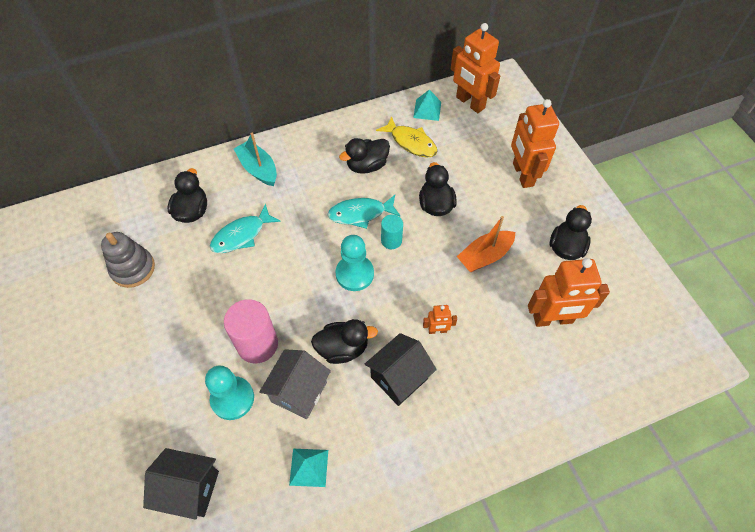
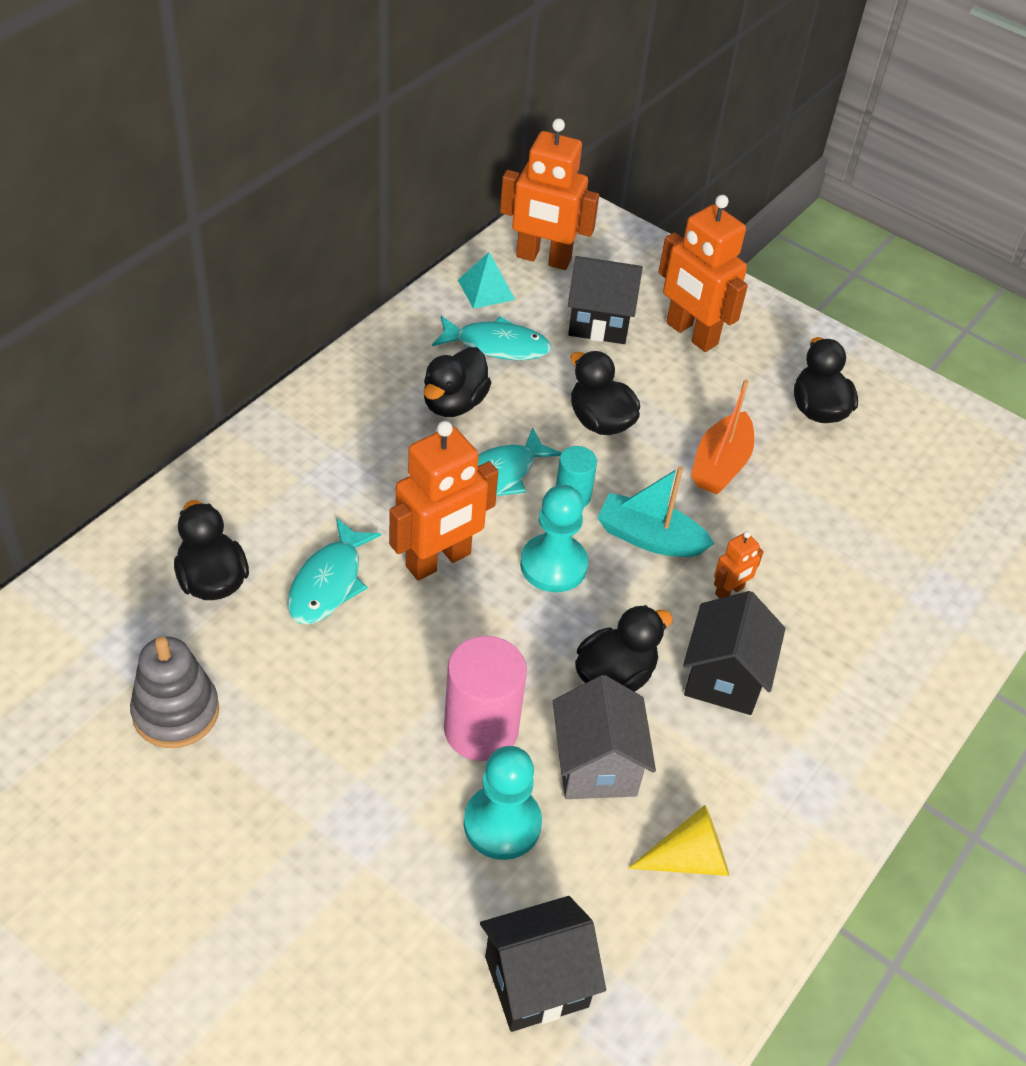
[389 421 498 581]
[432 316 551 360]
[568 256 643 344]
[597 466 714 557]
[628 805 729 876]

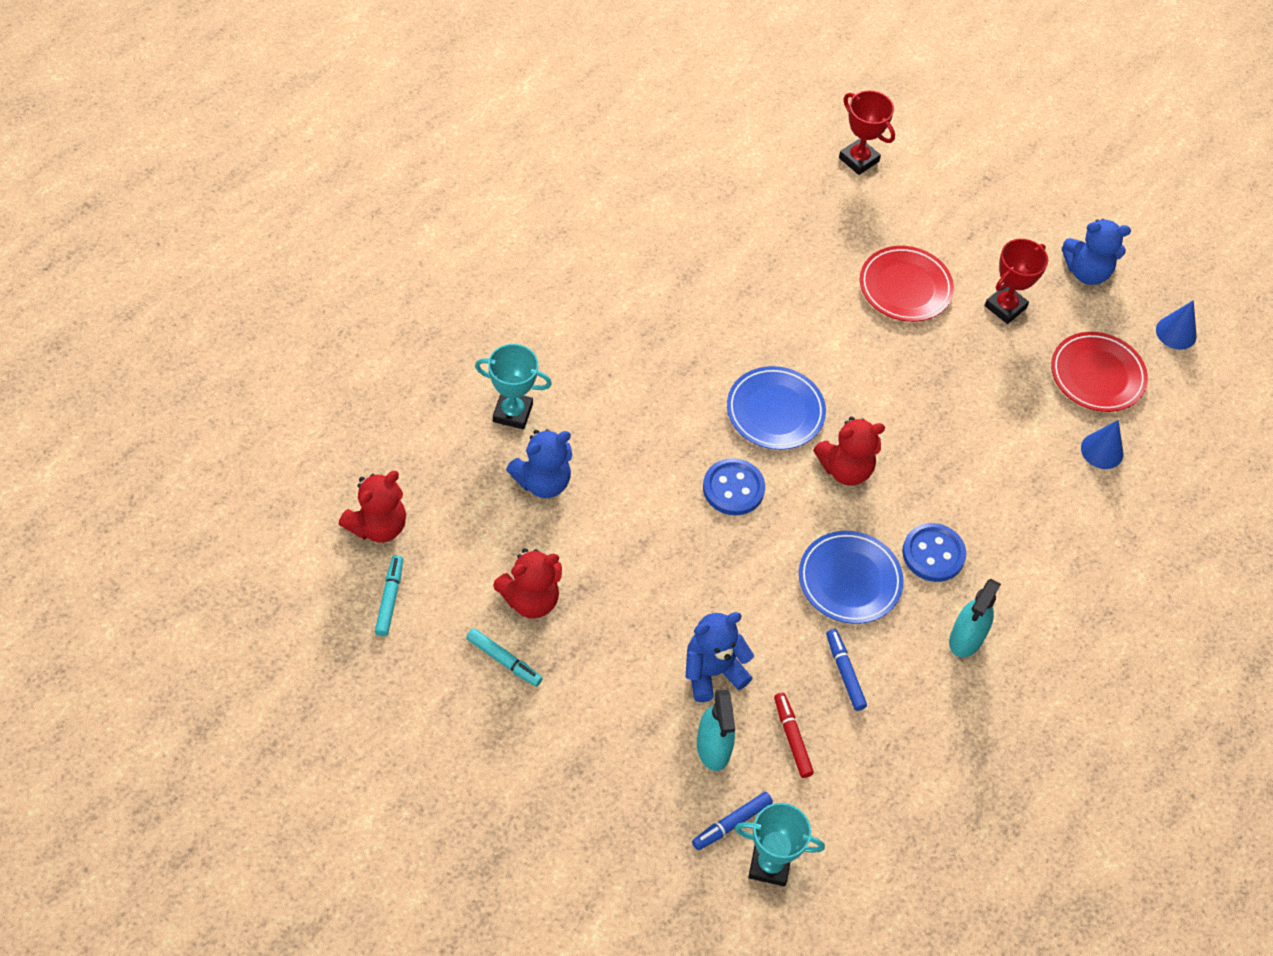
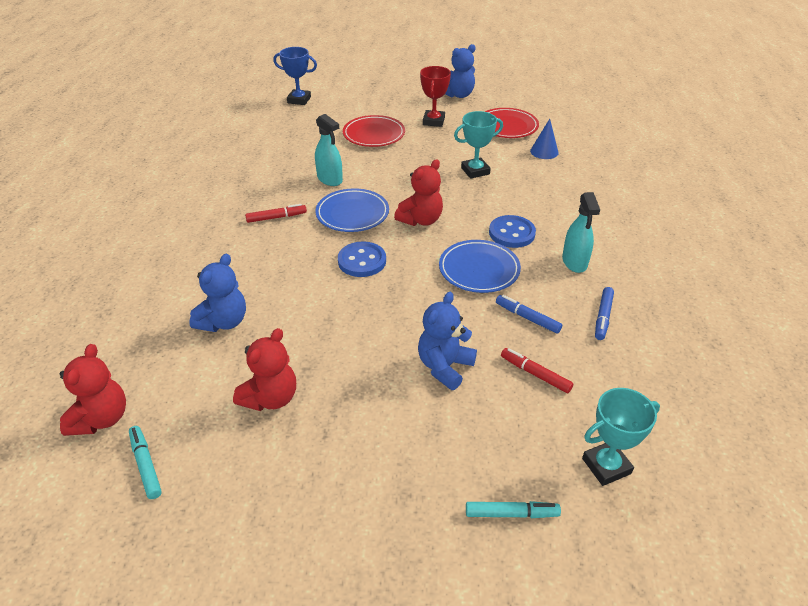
[245 204 307 223]
[273 47 317 105]
[315 114 343 186]
[454 111 503 179]
[466 501 561 518]
[595 287 614 340]
[1156 300 1197 350] (first image)

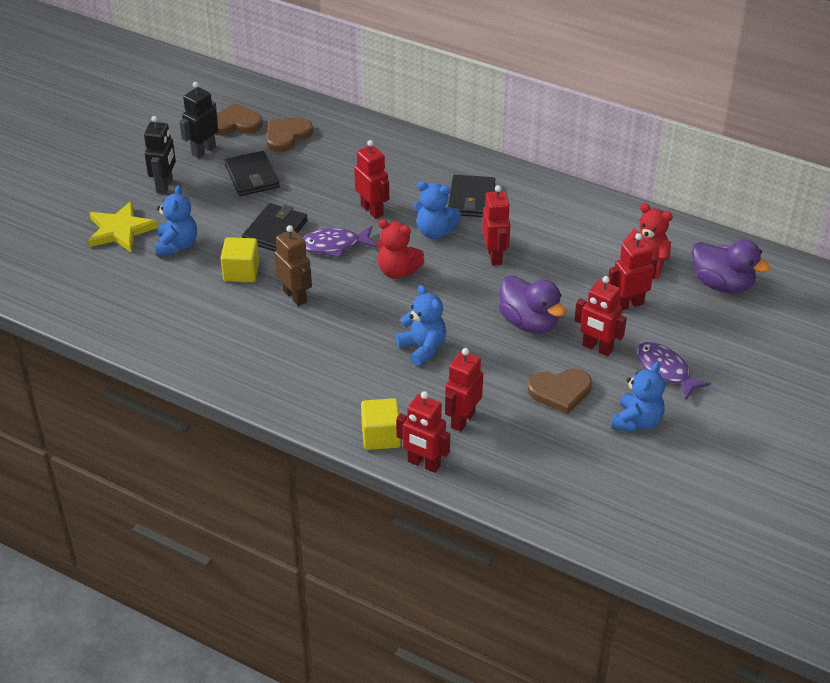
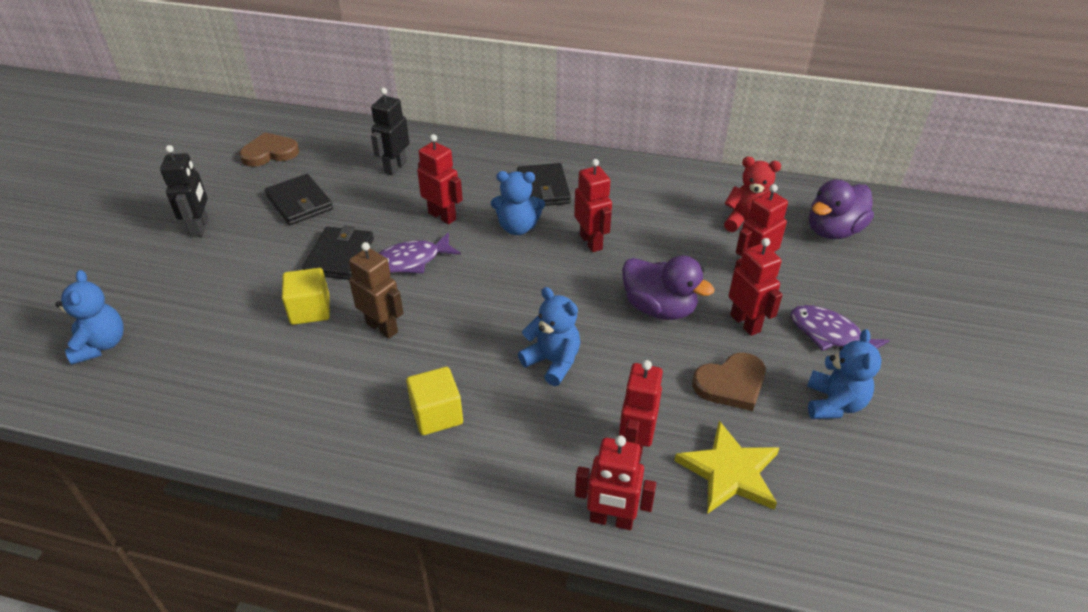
[55 270 124 365]
[371 88 410 176]
[406 367 463 435]
[674 421 779 514]
[728 238 783 336]
[809 179 874 239]
[266 118 313 152] (first image)
[377 219 425 279] (first image)

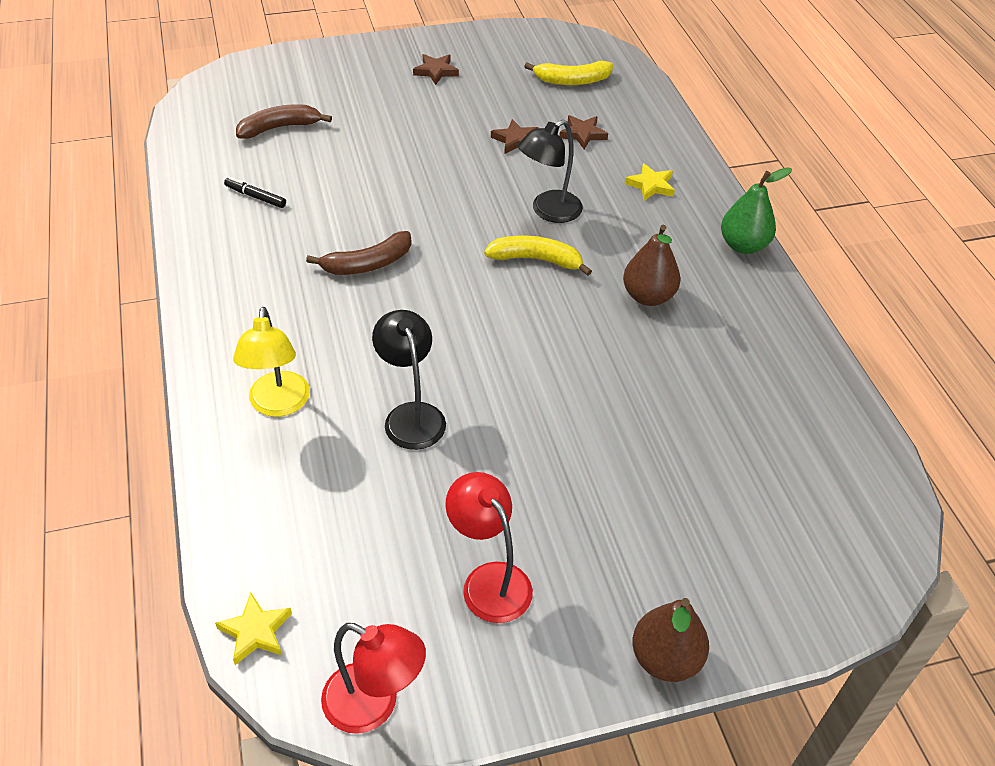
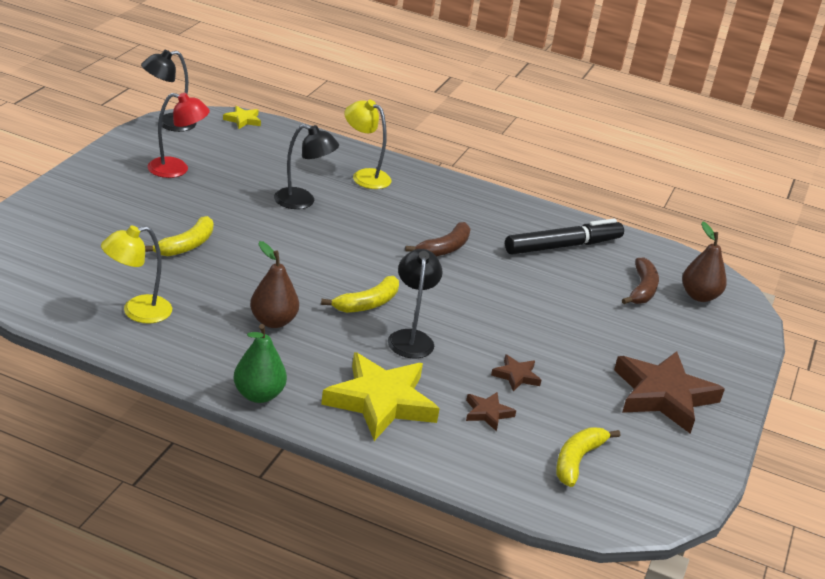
[101 226 172 324]
[141 50 196 132]
[145 216 214 256]
[321 352 440 441]
[405 222 470 256]
[505 219 624 255]
[614 351 725 434]
[682 221 727 302]

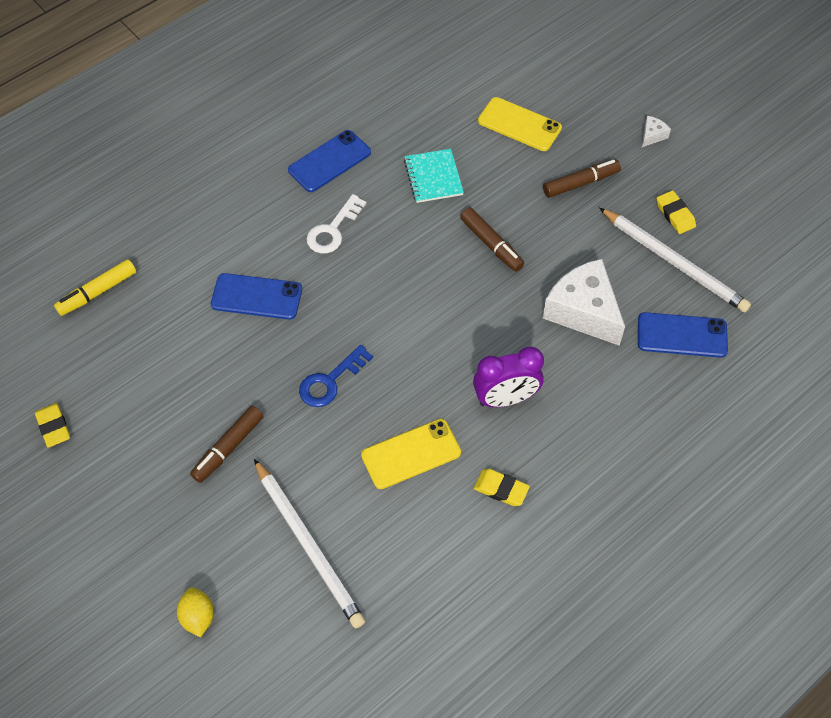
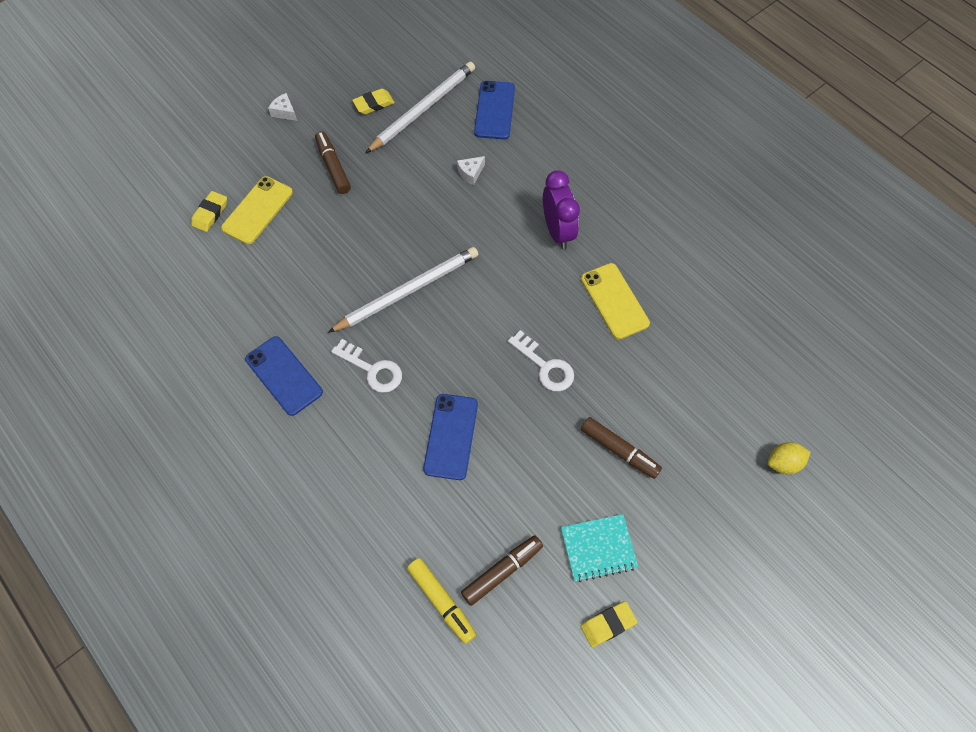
[191 191 227 232]
[328 247 478 333]
[457 156 485 185]
[461 536 543 606]
[508 330 574 391]
[561 514 638 582]

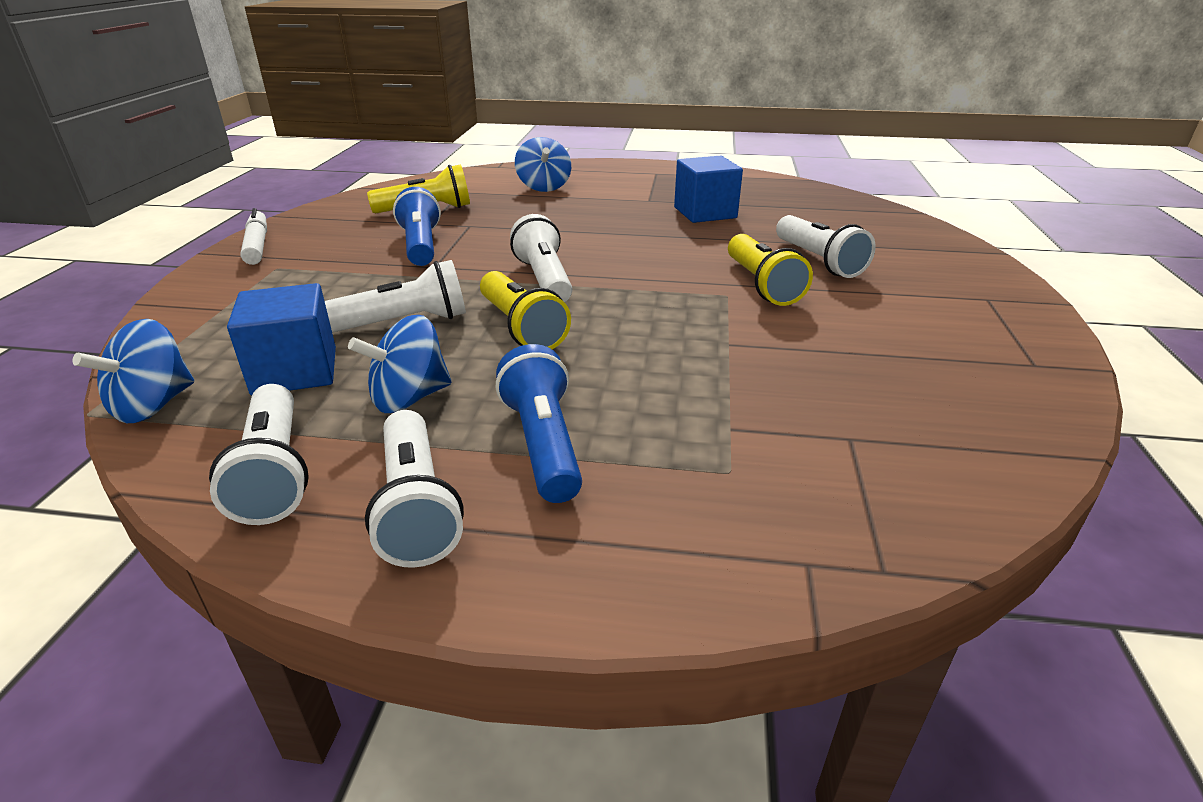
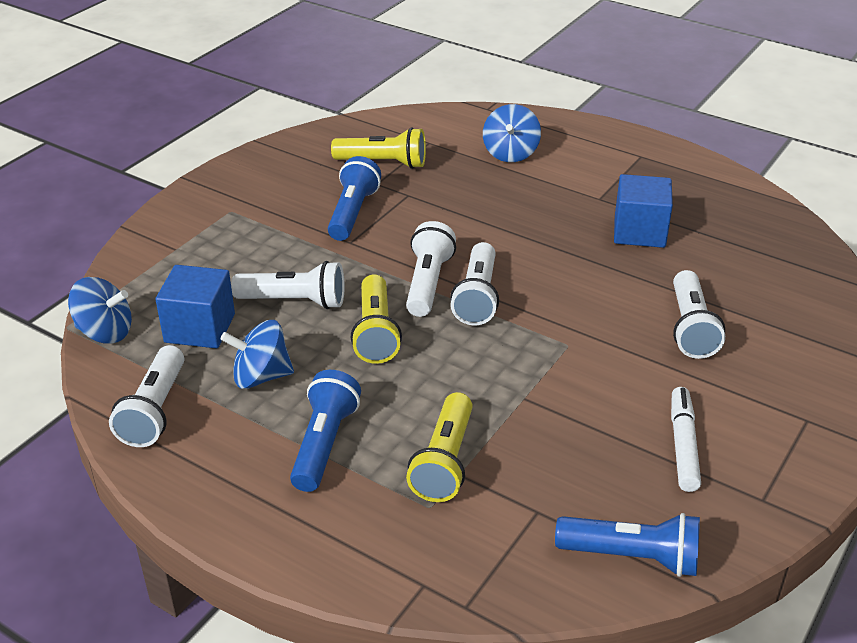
[68 277 132 344]
[406 392 473 502]
[450 242 499 325]
[555 513 700 577]
[671 387 701 492]

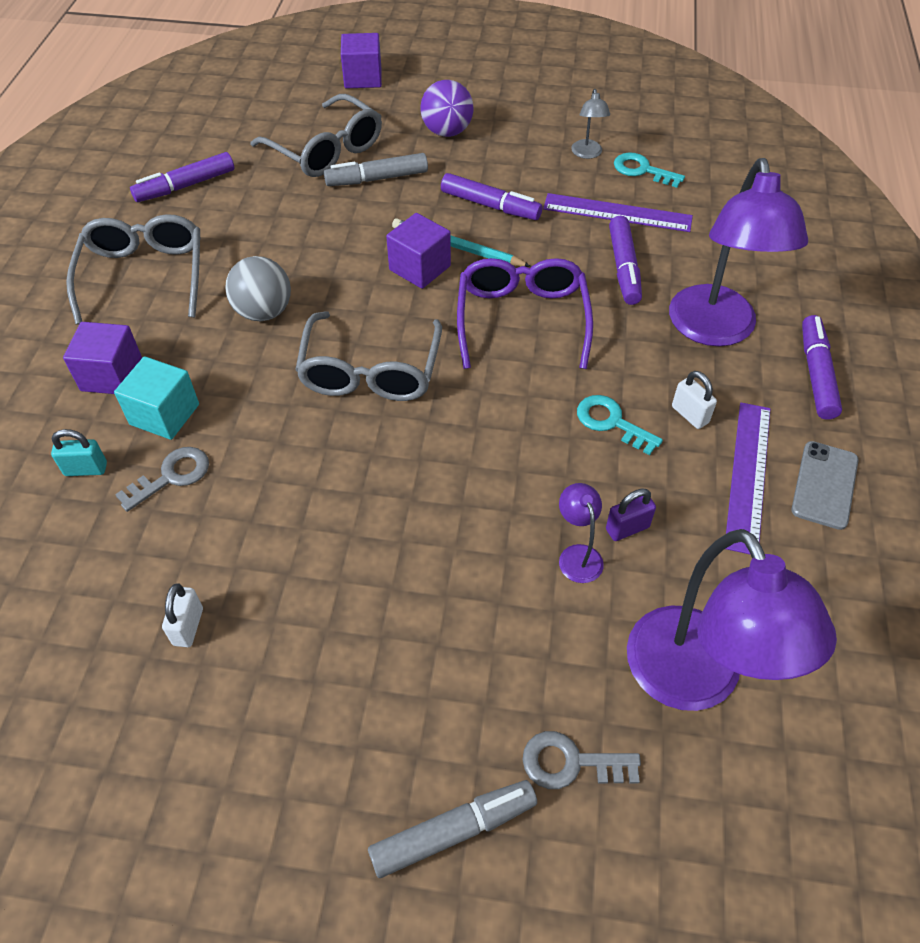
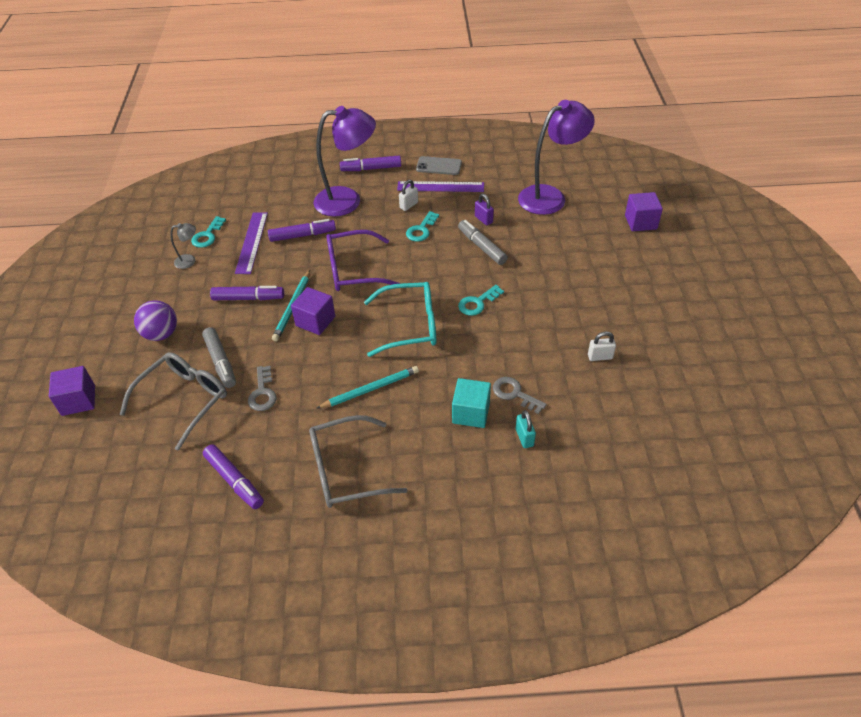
[210 286 284 300]
[248 366 277 411]
[316 366 419 409]
[364 282 436 357]
[458 220 508 265]
[458 285 504 316]
[625 192 663 231]
[559 483 604 583] (first image)

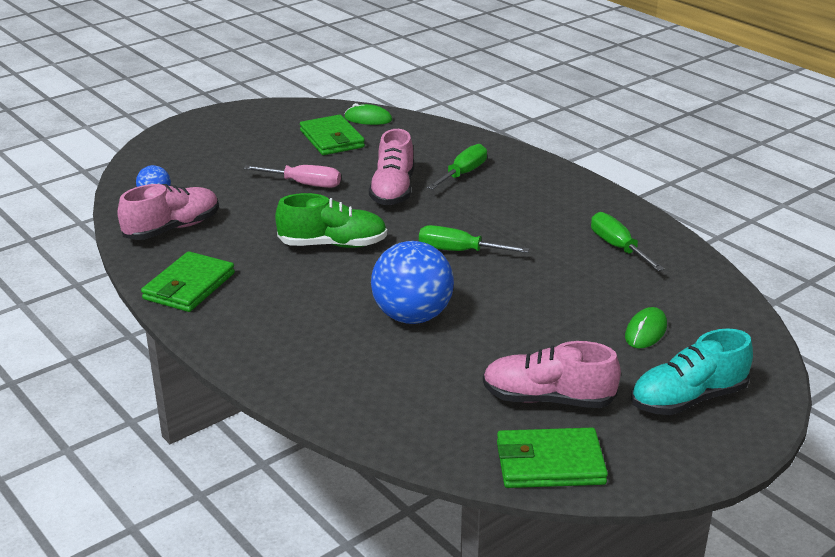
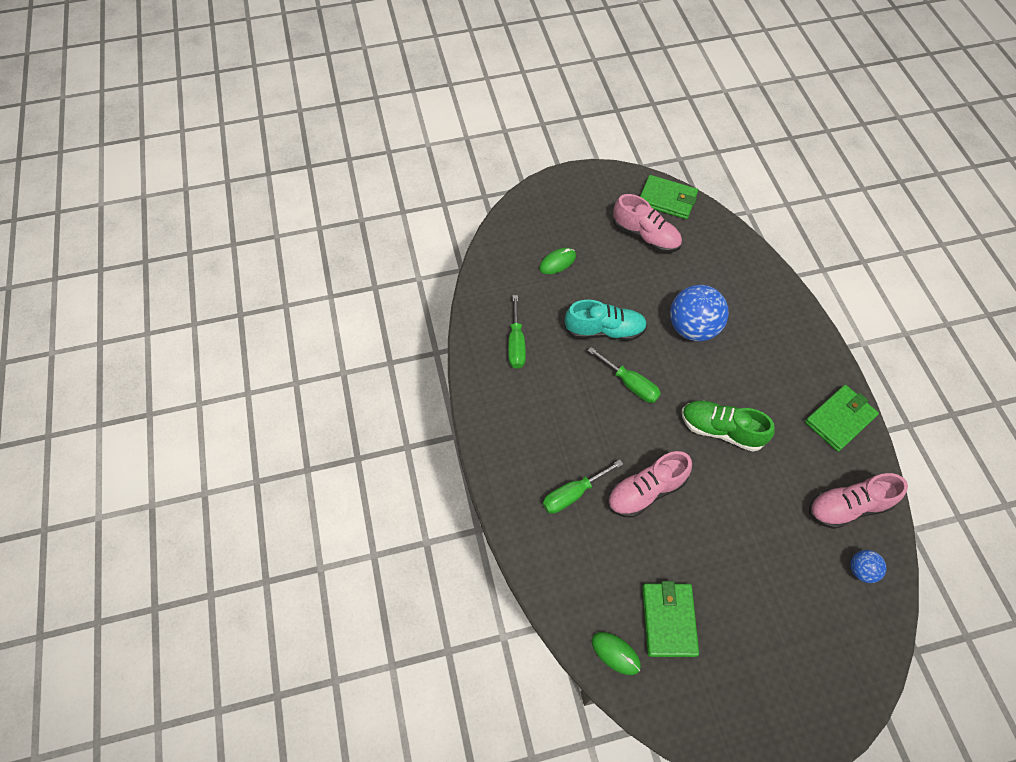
[564 300 647 341]
[607 451 692 518]
[243 165 341 188] (first image)

